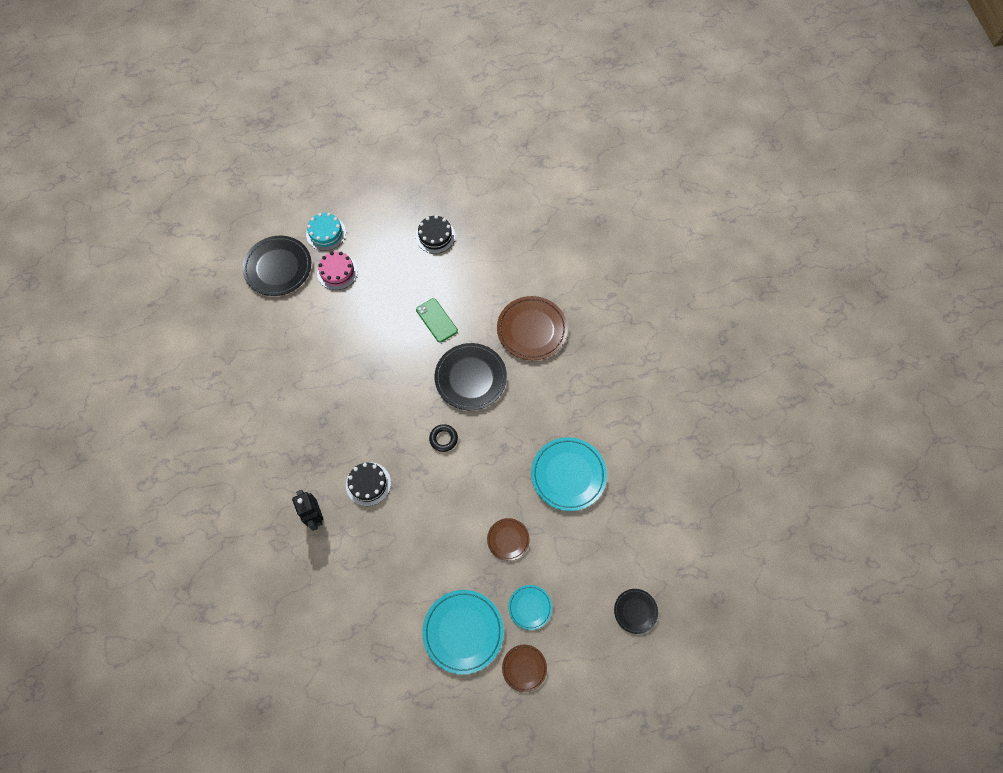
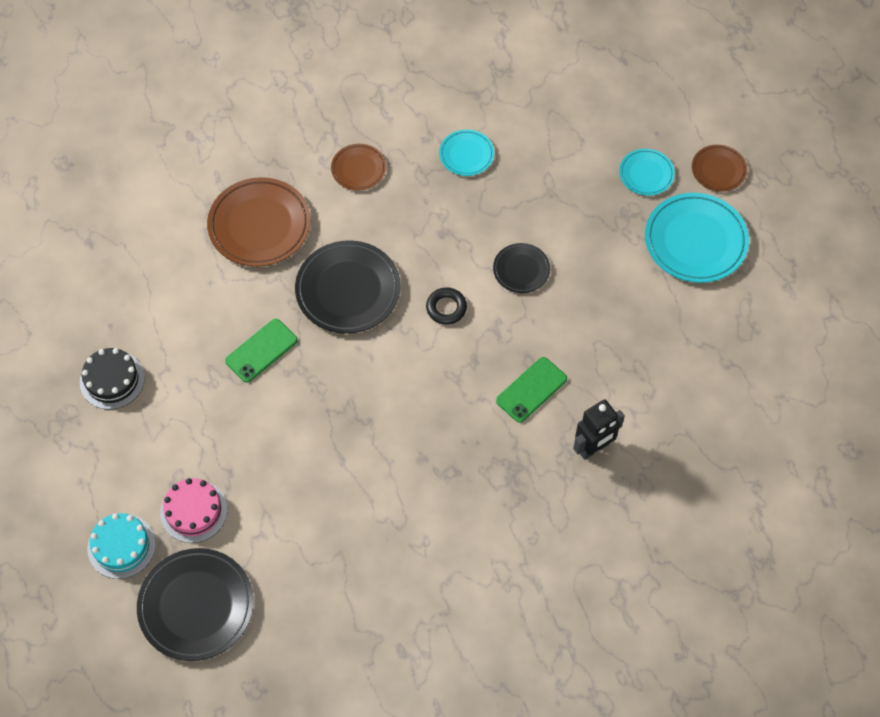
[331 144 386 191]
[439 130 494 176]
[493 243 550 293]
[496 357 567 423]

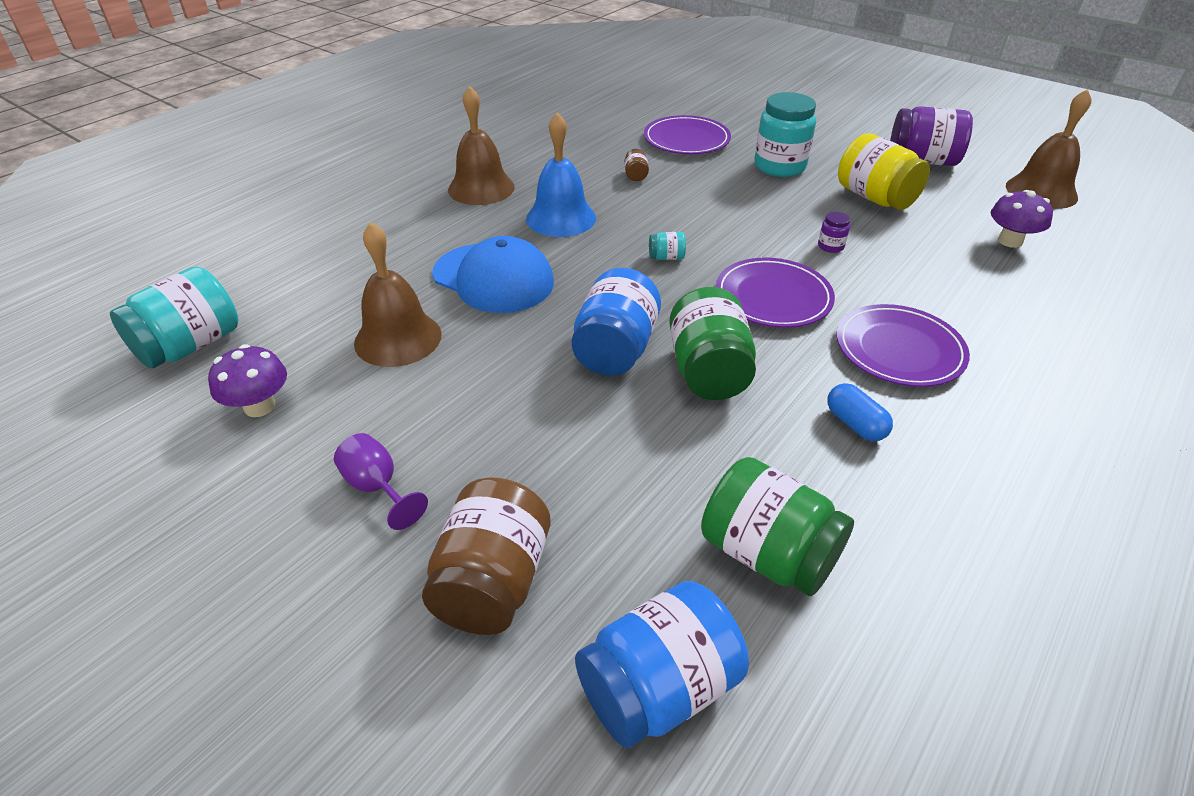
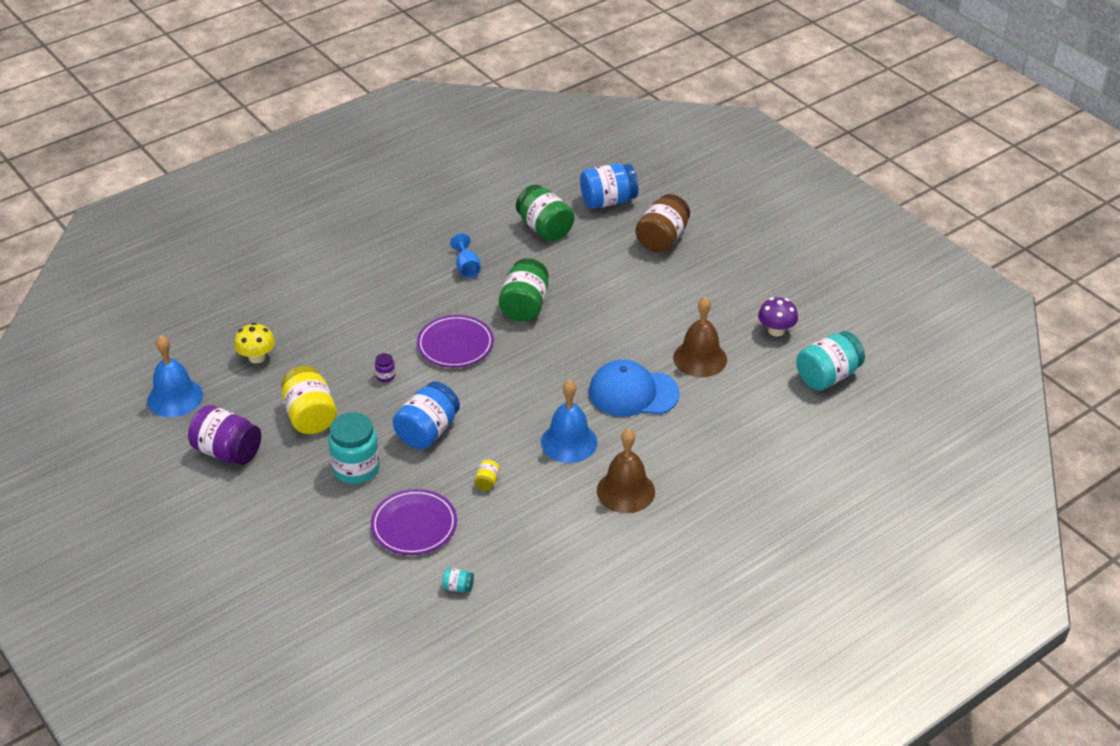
[147 335 203 417]
[234 323 275 363]
[393 382 460 449]
[442 568 474 592]
[450 233 481 278]
[475 460 500 491]
[589 360 680 417]
[334 433 428 530] (first image)
[837 304 970 387] (first image)

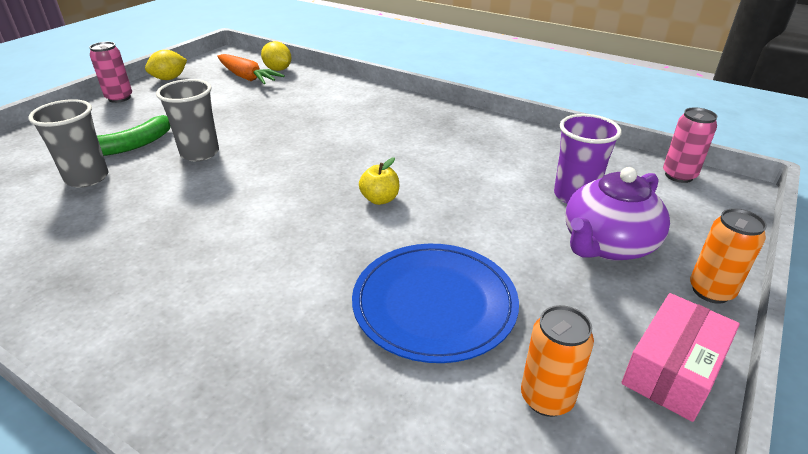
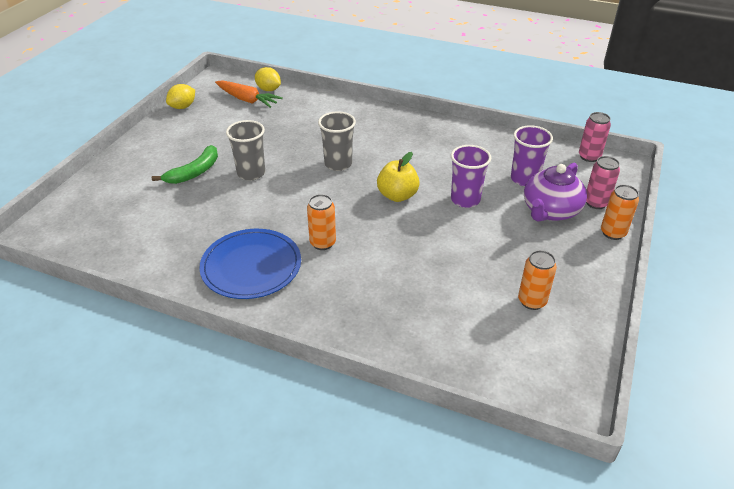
[199 229 301 299]
[307 194 336 250]
[318 111 356 171]
[377 152 420 202]
[451 145 491 208]
[586 156 620 209]
[622 293 740 422] (first image)

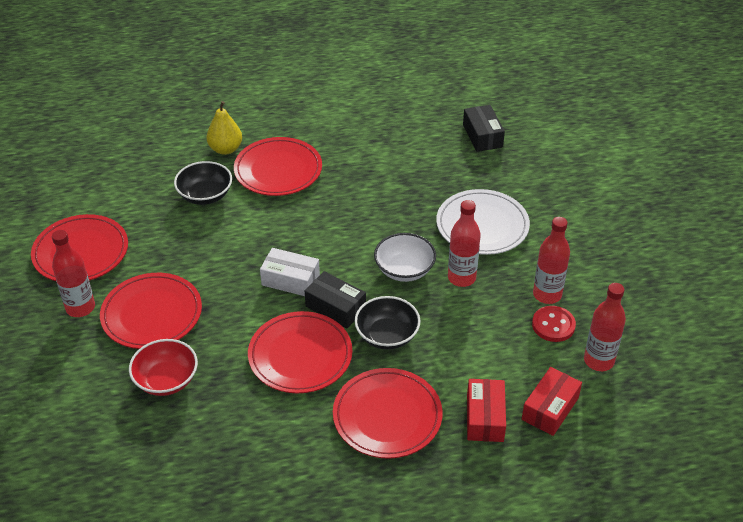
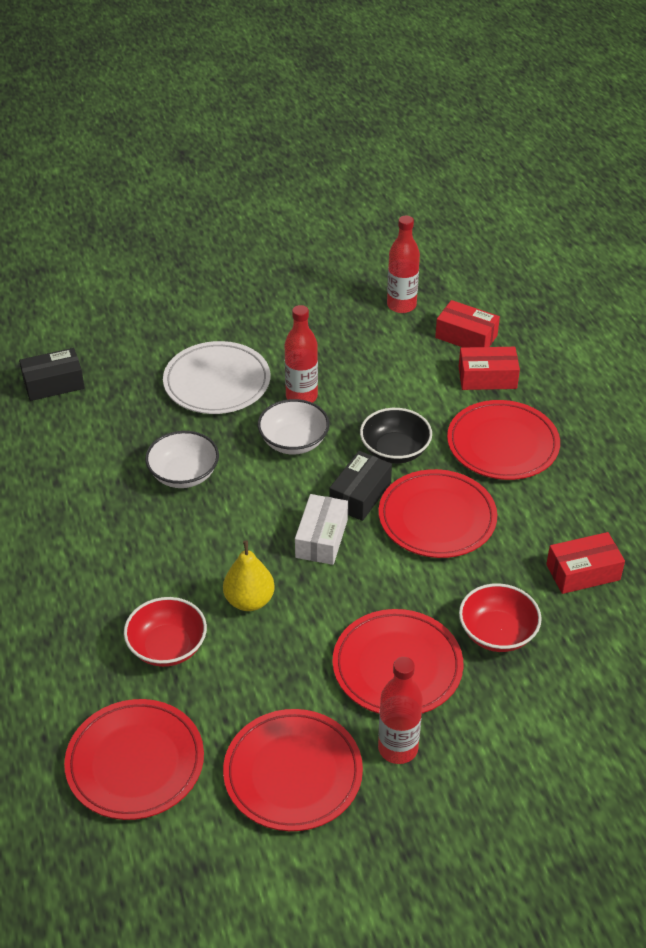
[64 699 204 820]
[124 597 207 667]
[145 431 219 488]
[223 540 275 611]
[546 532 625 594]
[532 306 576 342] (first image)
[533 217 570 304] (first image)

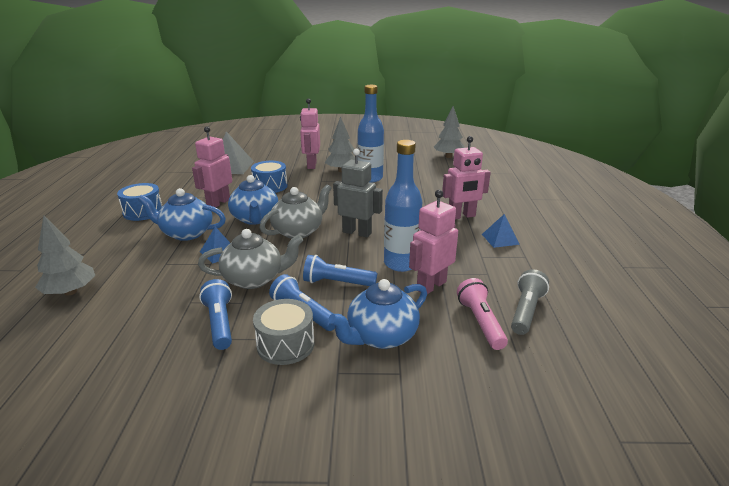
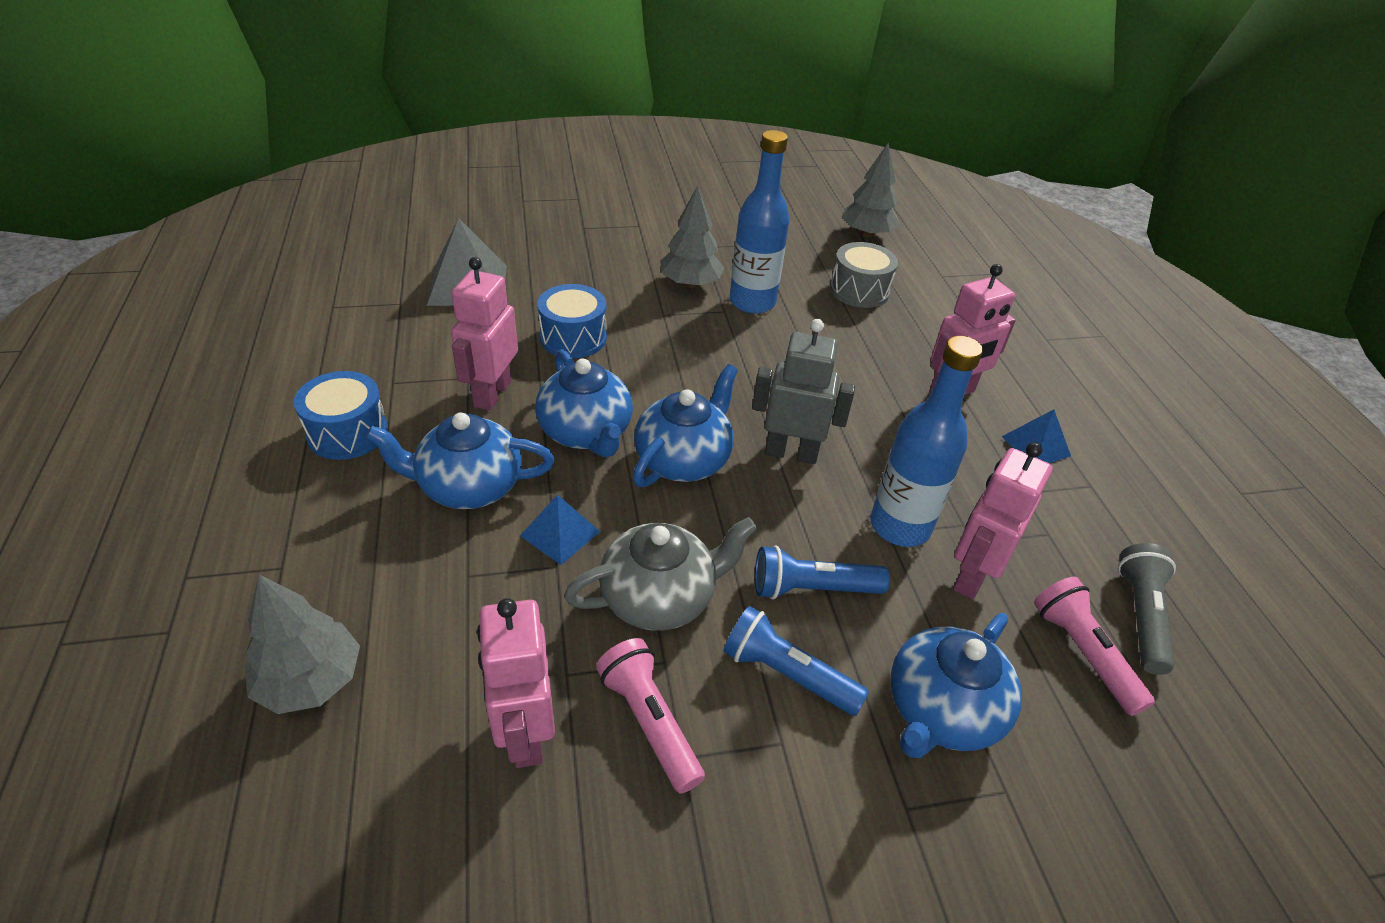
[477 598 555 768]
[596 638 705 794]
[633 364 738 487]
[830 242 898 308]

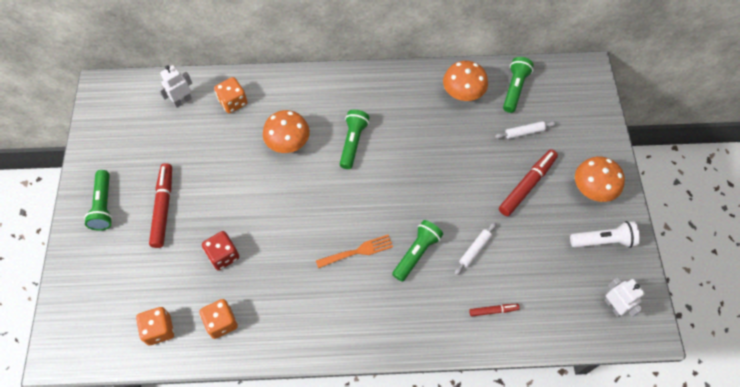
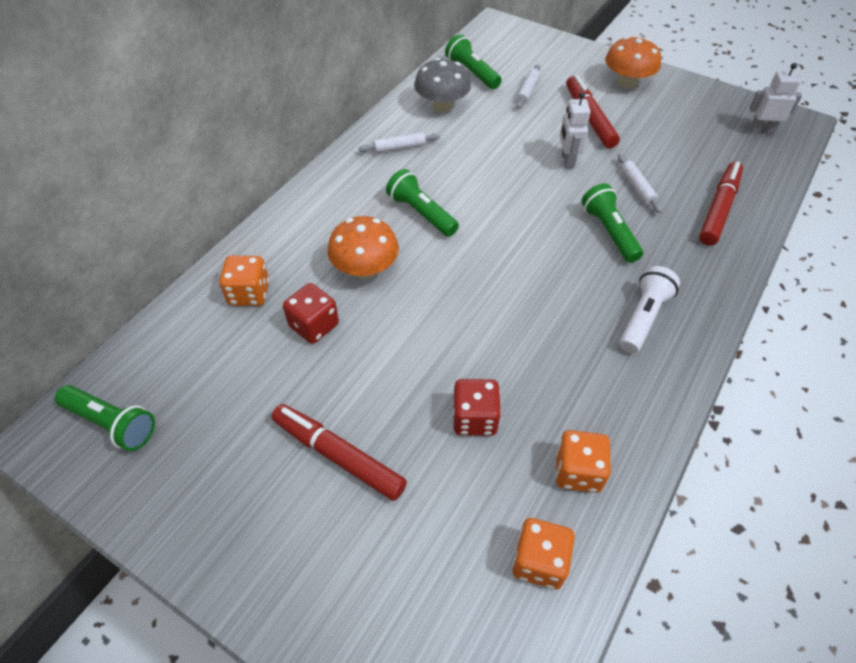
[55 385 155 451]
[283 283 339 344]
[359 132 440 153]
[414 58 471 112]
[560 92 591 169]
[619 266 680 354]
[699 162 743 246]
[316 235 393 268] (first image)

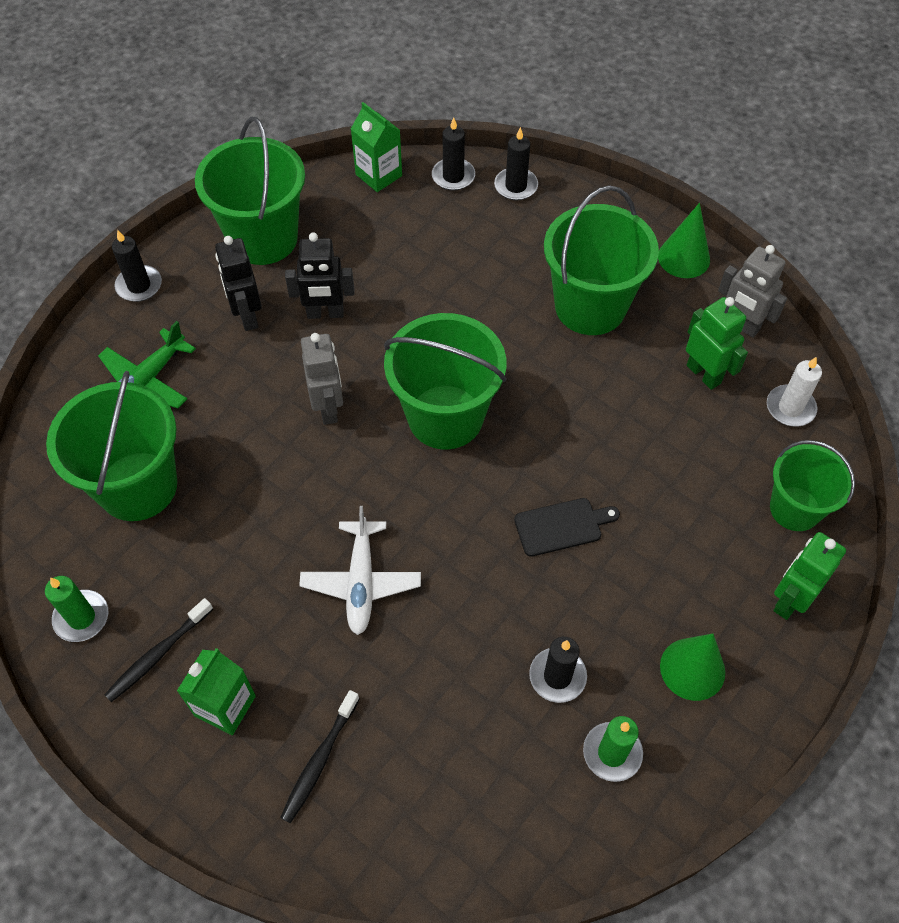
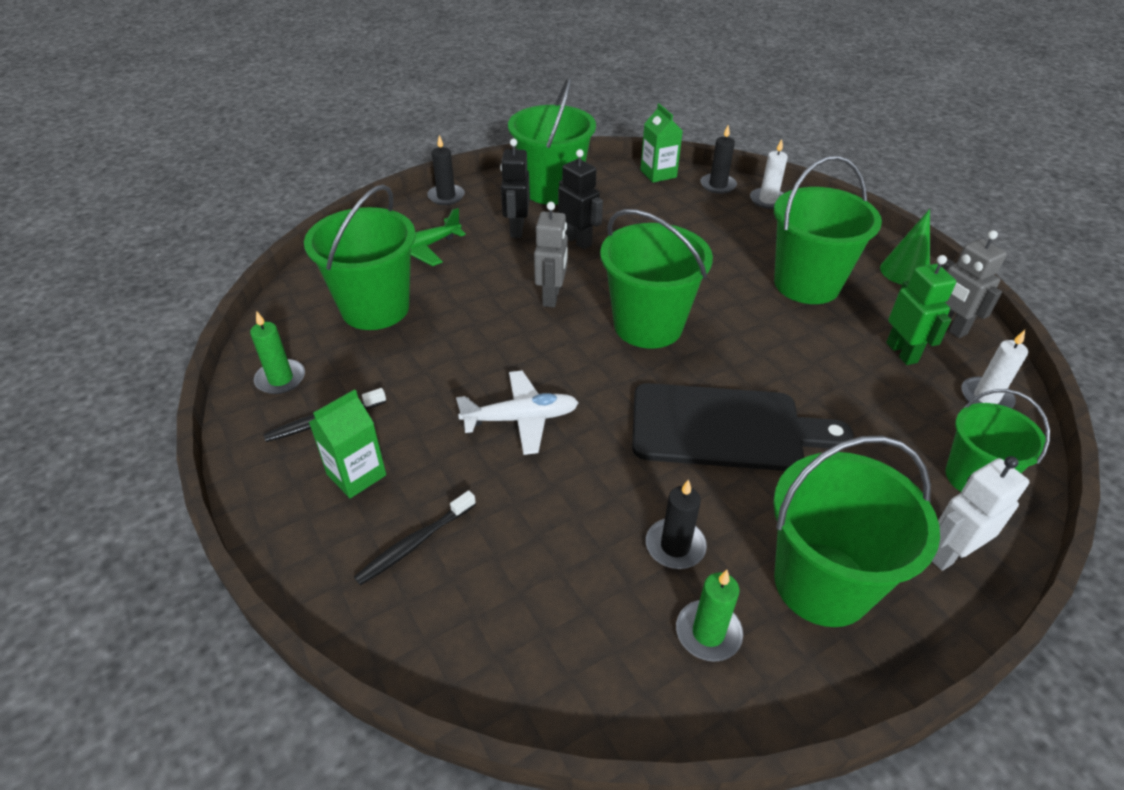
[456 371 579 455]
[558 149 603 249]
[632 383 853 471]
[750 139 788 209]
[773 436 940 627]
[932 456 1029 571]

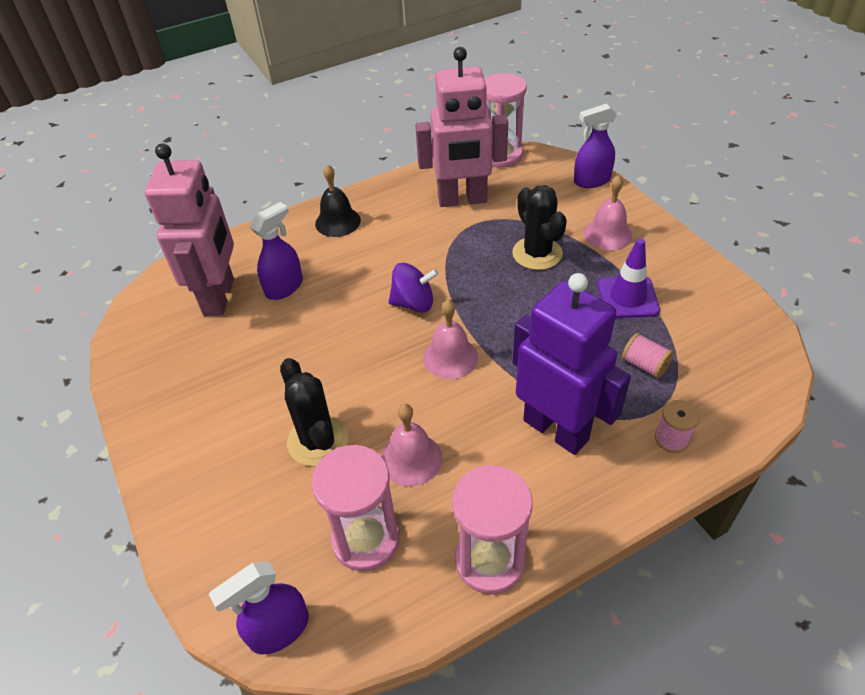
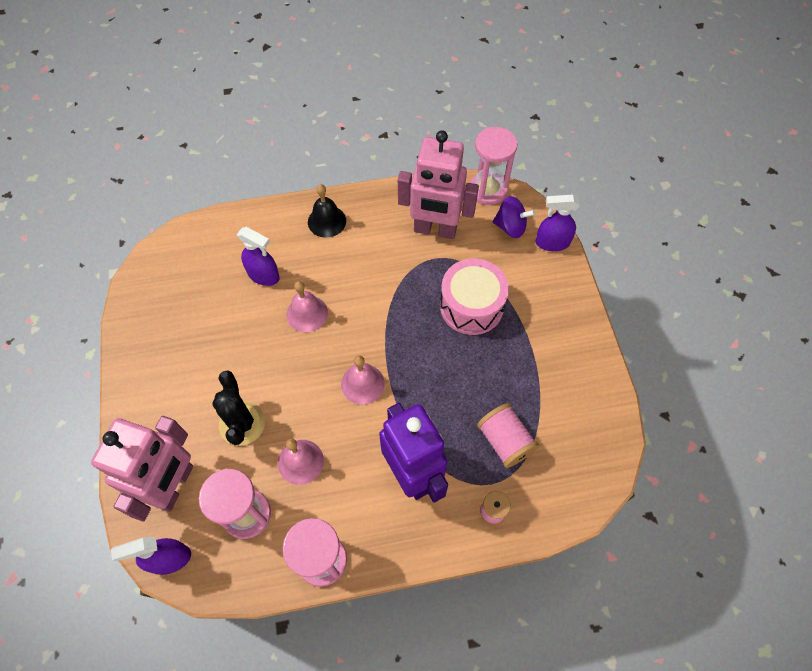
[91 416 193 522]
[237 227 280 286]
[286 281 328 332]
[440 259 509 335]
[477 403 539 468]
[493 196 535 238]
[597 238 660 318] (first image)

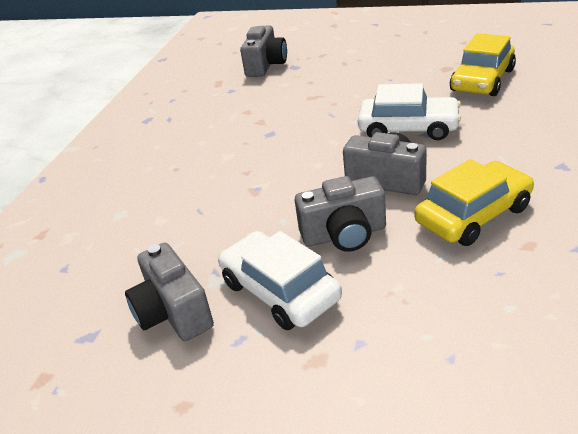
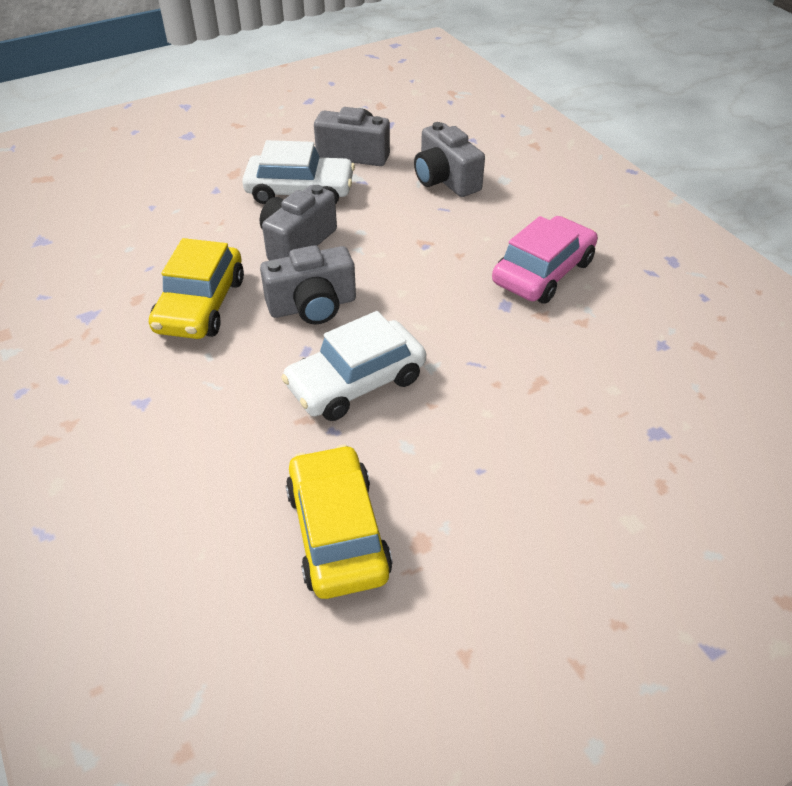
[414 122 485 197]
[492 216 598 304]

